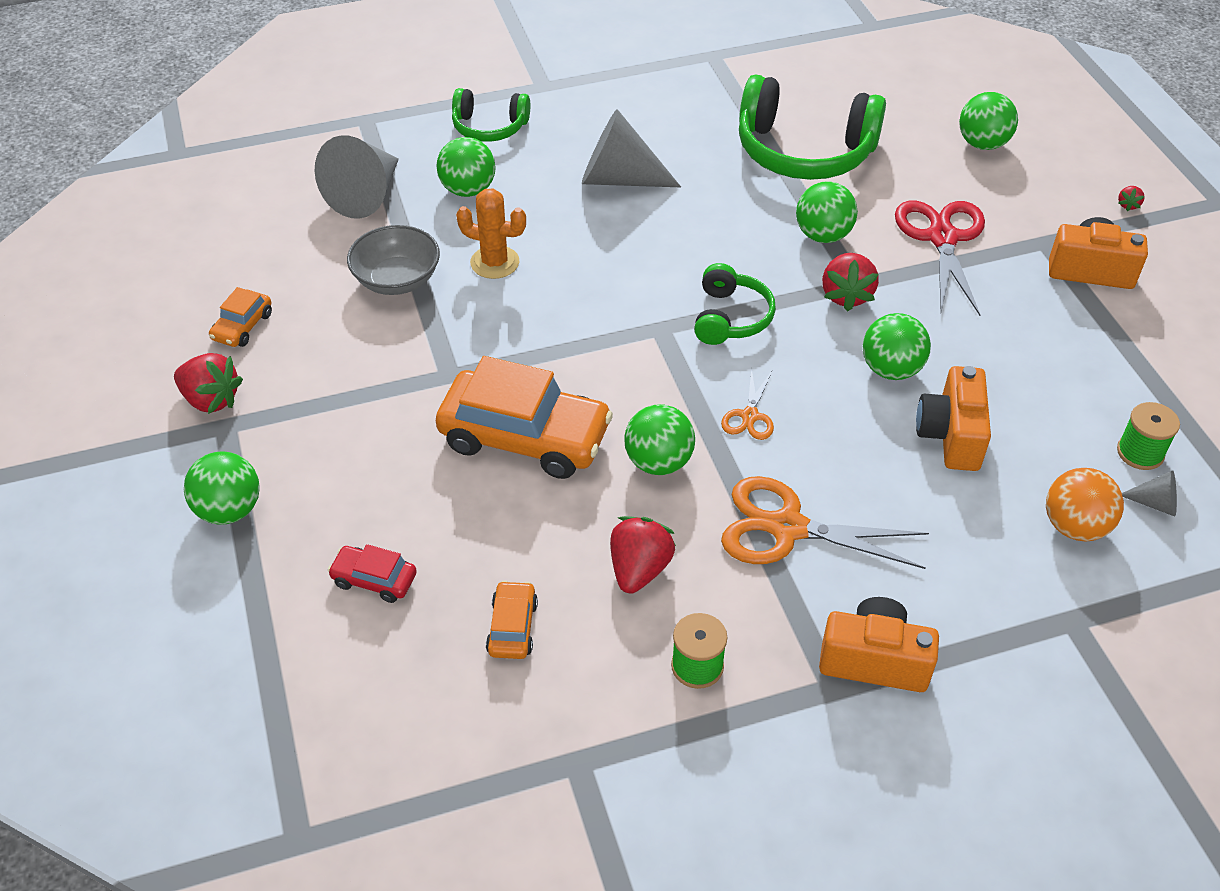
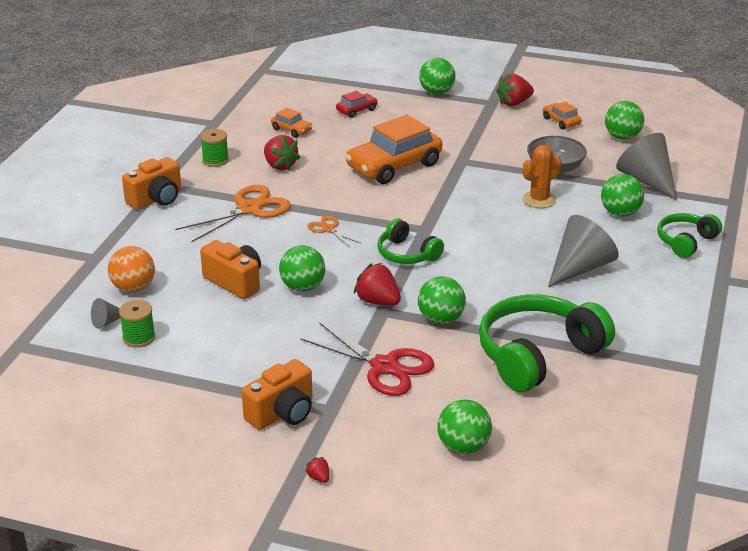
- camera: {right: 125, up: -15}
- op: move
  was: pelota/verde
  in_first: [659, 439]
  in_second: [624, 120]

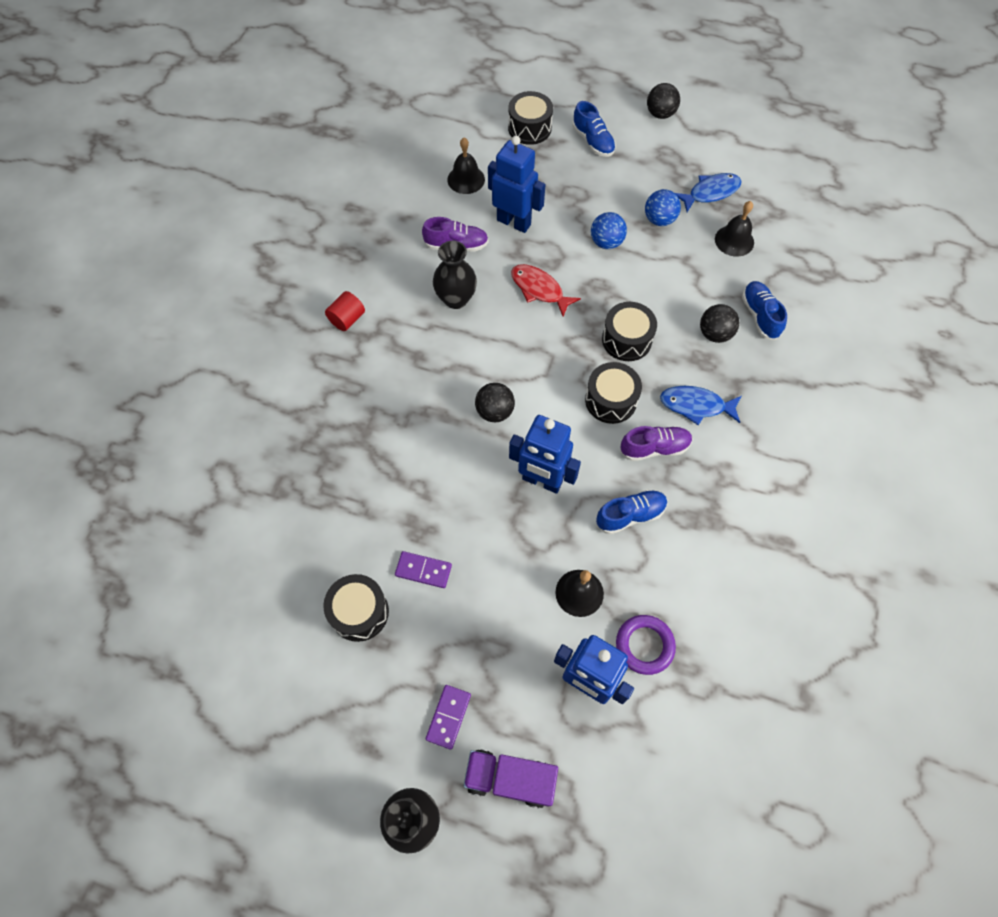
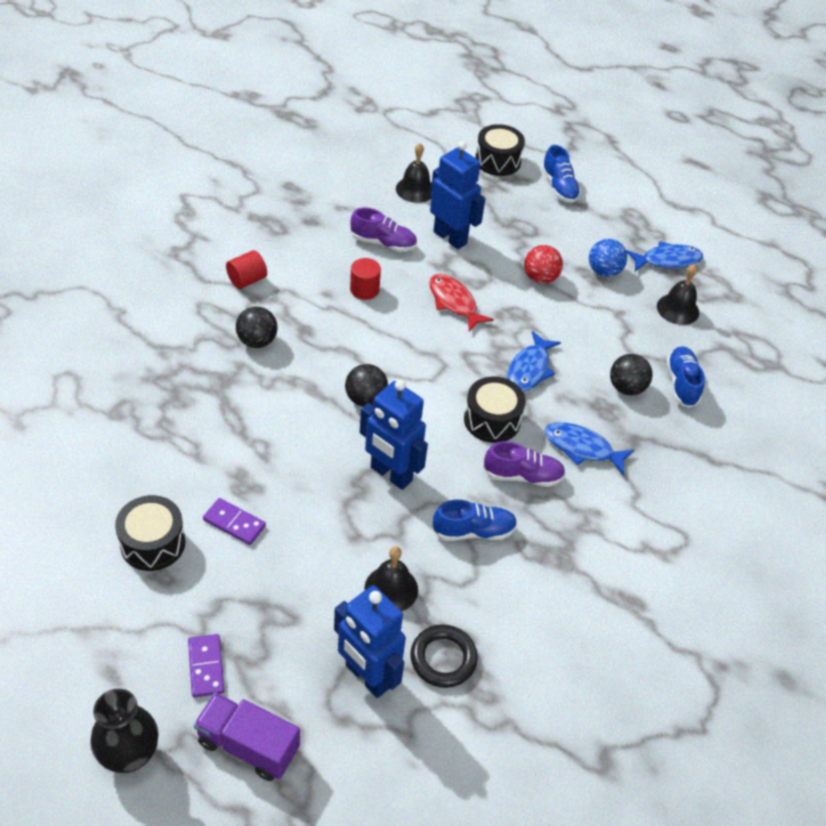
- camera: {right: 10, up: -15}
- op: rotate
  was: ficha de dominó/morado
  in_first: [448, 717]
  in_second: [206, 665]
  clockwise: -45
- op: move
  was: pelota/negro
  in_first: [663, 101]
  in_second: [257, 327]
- op: replace
  was: florero/negro
  now: cilindro/rojo
  in_first: [455, 275]
  in_second: [365, 279]
- op: recolor
  was: anillo/morado
  now: anillo/negro
  in_first: [646, 645]
  in_second: [444, 656]
- op: replace
  was: tambor/negro
  now: pez/azul
  in_first: [629, 331]
  in_second: [534, 361]
- op: recolor
  was: pelota/azul
  now: pelota/rojo
  in_first: [609, 230]
  in_second: [543, 264]

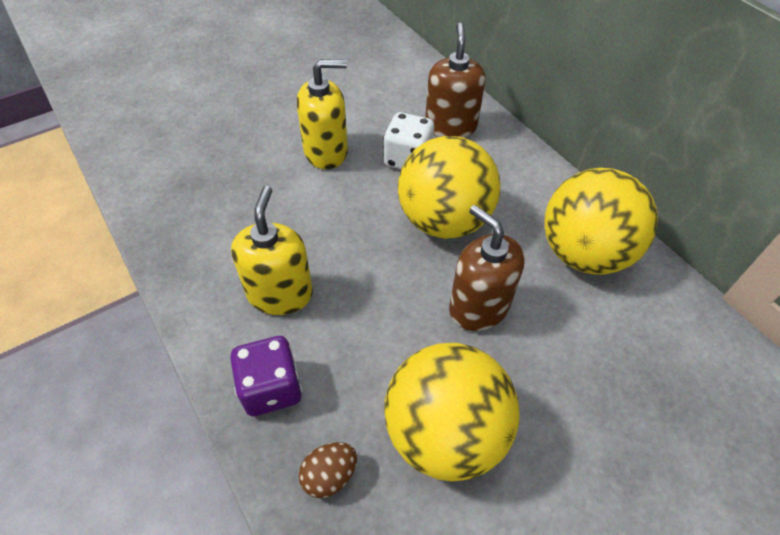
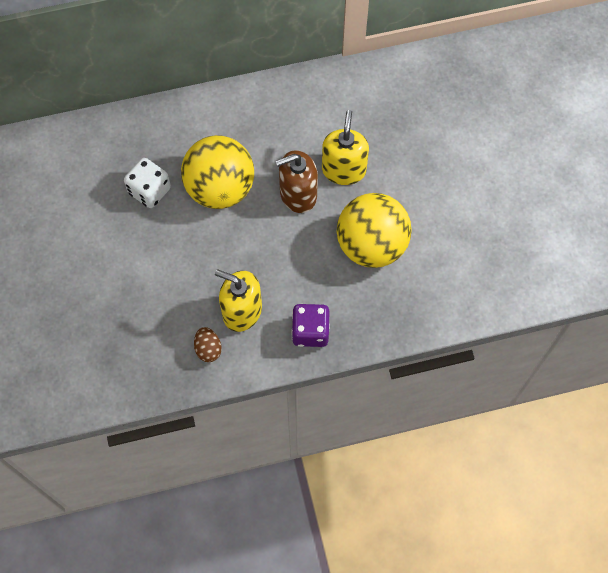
- camera: {right: -70, up: 15}
- op: move
  was: huevo/marrón
  in_first: [328, 470]
  in_second: [208, 344]
- op: move
  was: dispensador de jabón/amarillo
  in_first: [322, 114]
  in_second: [345, 147]
- op: delete
  was: dispensador de jabón/marrón
  in_first: [455, 80]
- op: delete
  was: pelota/amarillo
  in_first: [601, 221]

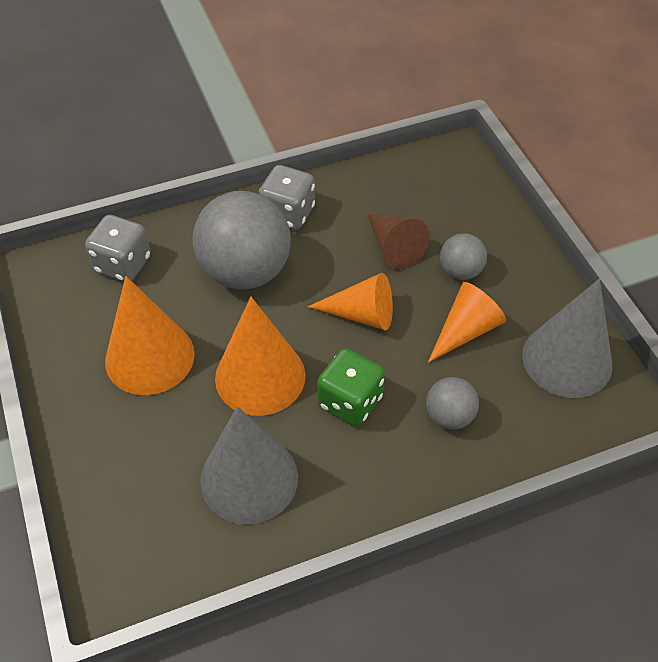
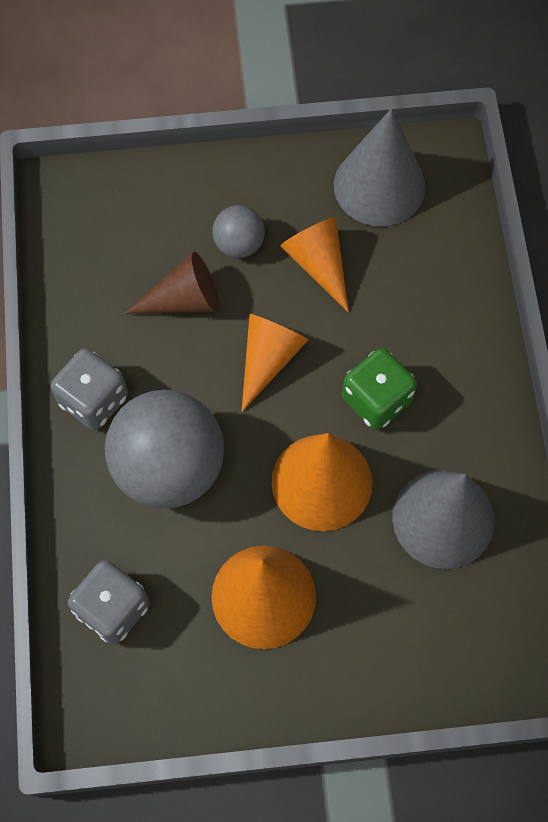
- camera: {right: -75, up: 15}
- op: delete
  was: pelota/gris
  in_first: [452, 403]

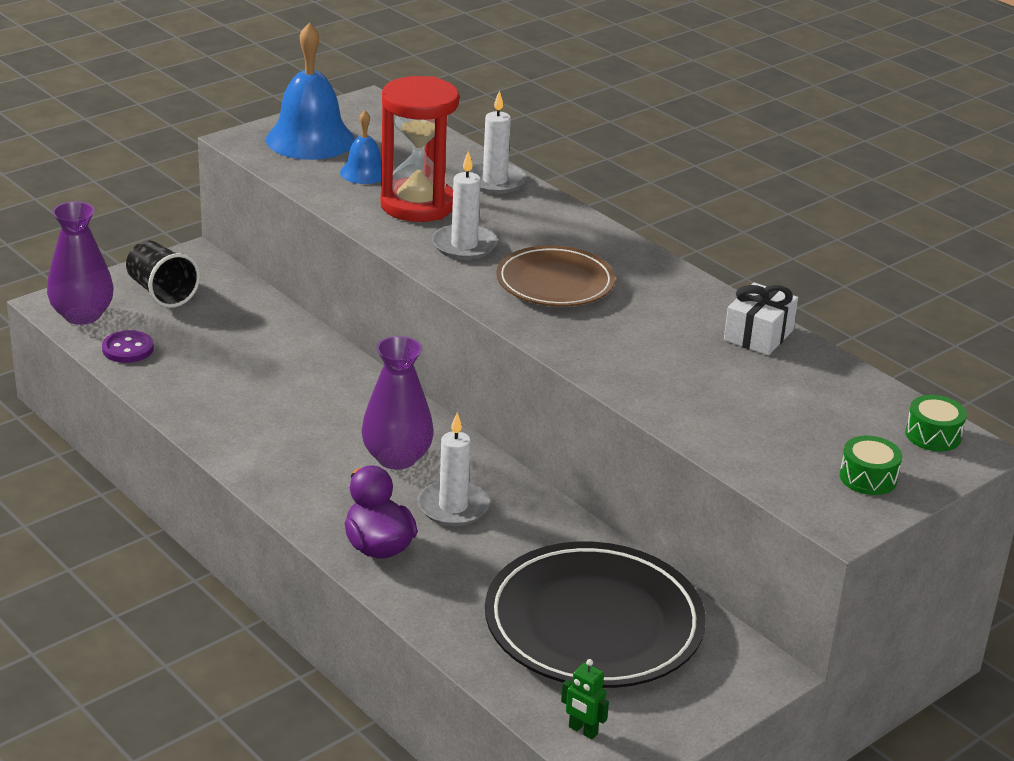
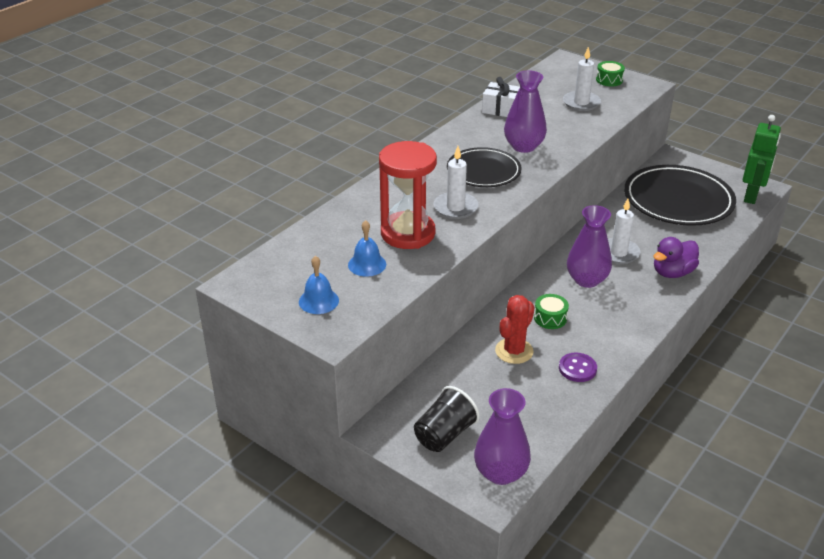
- camera: {right: -100, up: 5}
- op: resize
  was: campana/azul
  in_first: [310, 91]
  in_second: [319, 285]
  ratio: 0.53
- op: recolor
  was: plato/marrón
  now: plato/negro
  in_first: [555, 276]
  in_second: [484, 167]
- op: insert
  now: cactus/rojo
  in_second: [514, 329]
- op: insert
  now: florero/morado
  in_second: [525, 111]
- op: move
  was: tambor/verde
  in_first: [936, 423]
  in_second: [551, 311]
- op: move
  was: botón/morado
  in_first: [128, 346]
  in_second: [578, 367]
- op: move
  was: vela/blanco
  in_first: [495, 142]
  in_second: [582, 78]
- op: resize
  was: robot/verde
  in_first: [585, 699]
  in_second: [762, 159]
  ratio: 2.13

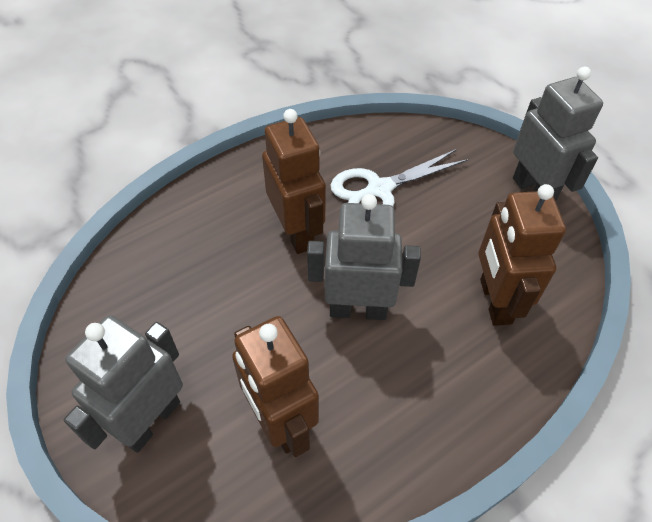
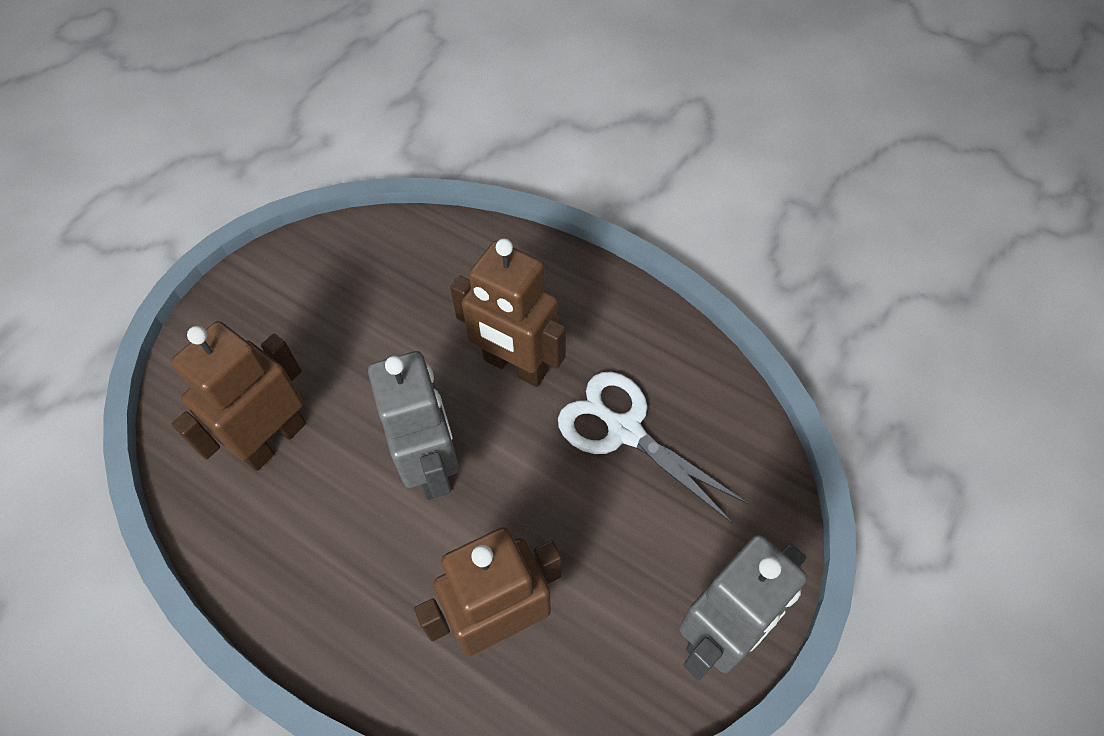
- camera: {right: 70, up: 5}
- op: rotate
  was: robot/marrón
  in_first: [294, 181]
  in_second: [508, 312]
  clockwise: 75
- op: delete
  was: robot/gris
  in_first: [123, 384]

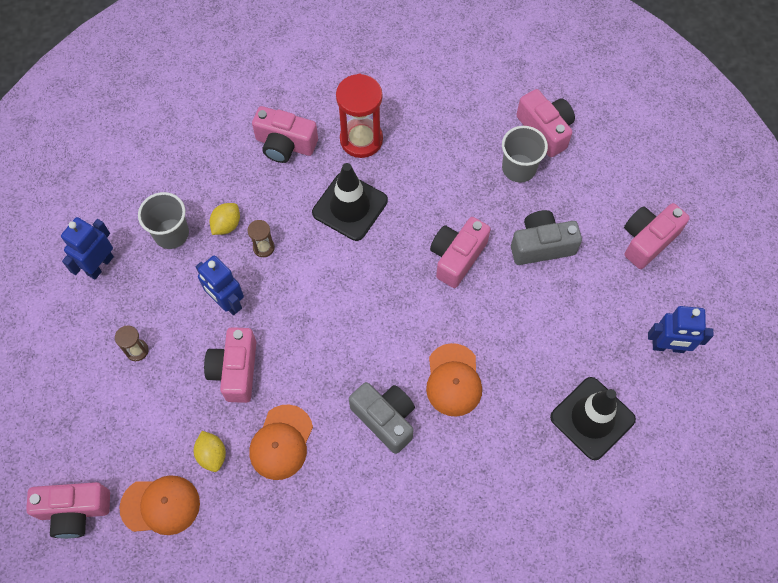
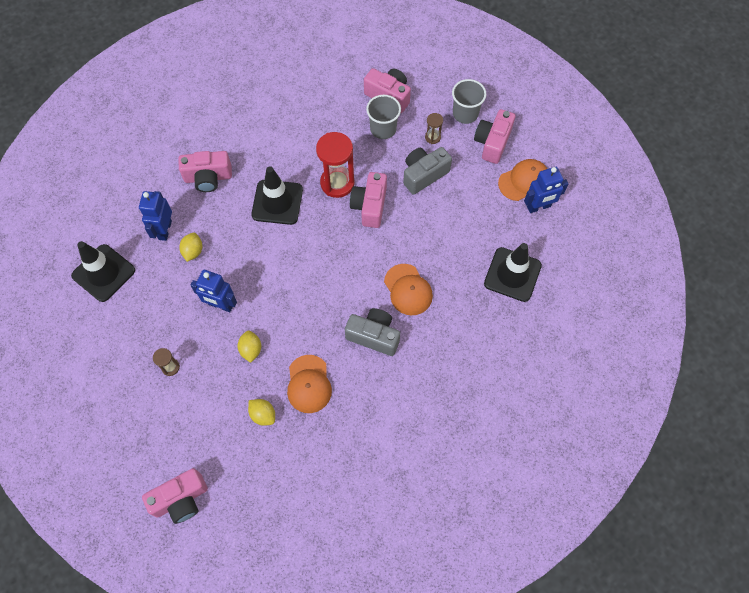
- camera: {right: -25, up: 0}
- op: insert
  now: cono de tráfico/negro
  in_second: [103, 271]
- op: move
  was: robot/azul
  in_first: [87, 248]
  in_second: [155, 216]
- op: replace
  was: cámara/rosa
  now: limón/amarillo
  in_first: [230, 365]
  in_second: [249, 346]
- op: move
  was: reloj de arena/rojo
  in_first: [359, 116]
  in_second: [335, 165]
- op: move
  was: reloj de arena/marrón
  in_first: [261, 238]
  in_second: [434, 128]
- op: move
  was: vaso/gris
  in_first: [163, 220]
  in_second: [469, 101]
- op: move
  was: gorra/naranja
  in_first: [160, 505]
  in_second: [522, 180]

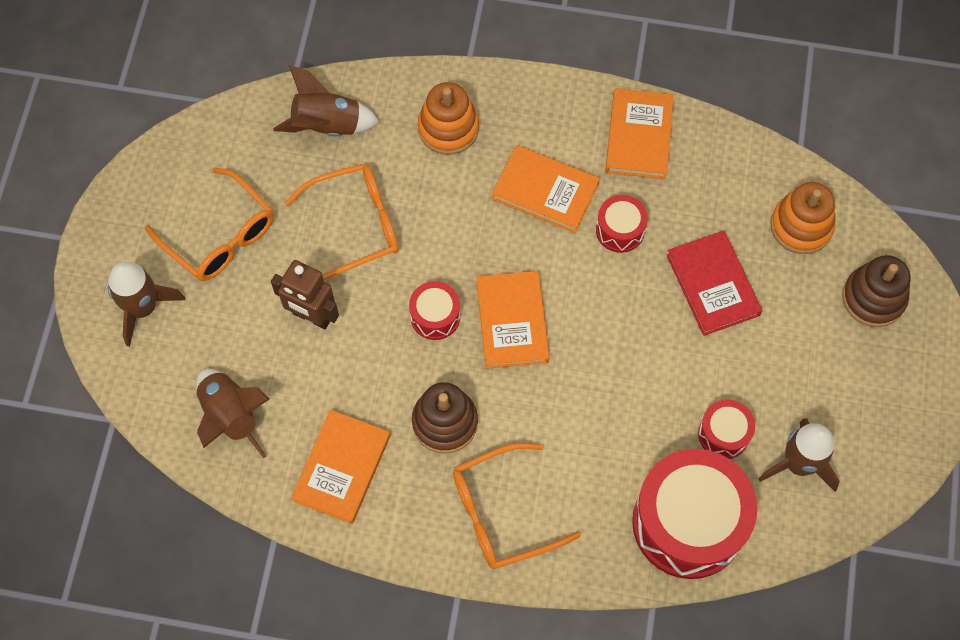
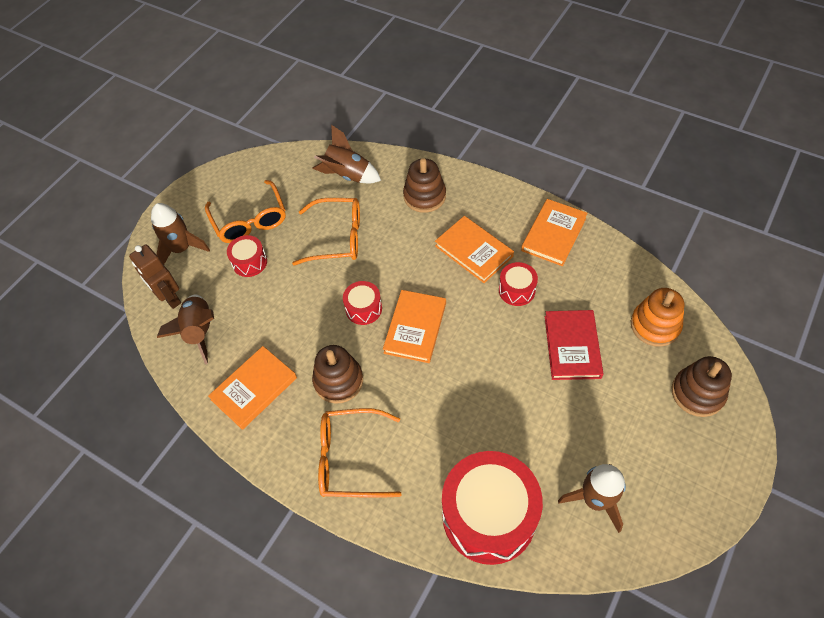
- camera: {right: 25, up: -10}
- op: move
  was: robot/marrón
  in_first: [305, 294]
  in_second: [155, 277]
- op: move
  was: tambor/rojo
  in_first: [726, 429]
  in_second: [247, 256]
- op: recolor
  was: juguete apilable/naranja
  now: juguete apilable/marrón
  in_first: [448, 118]
  in_second: [424, 185]

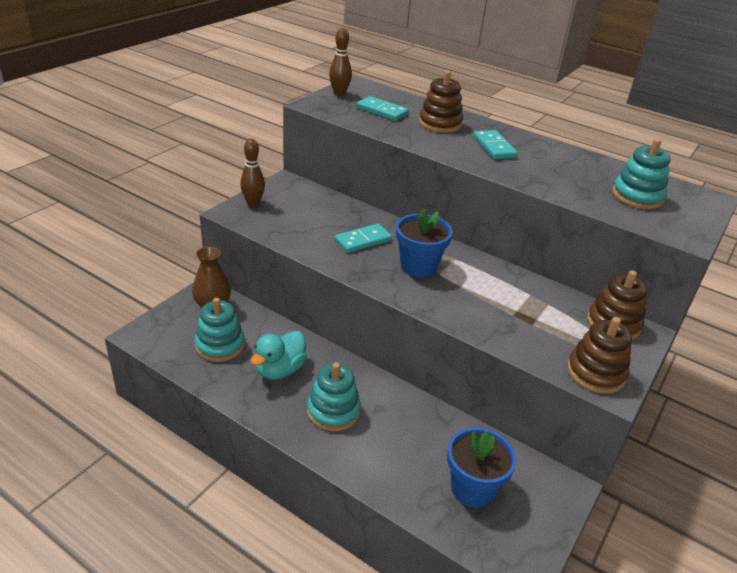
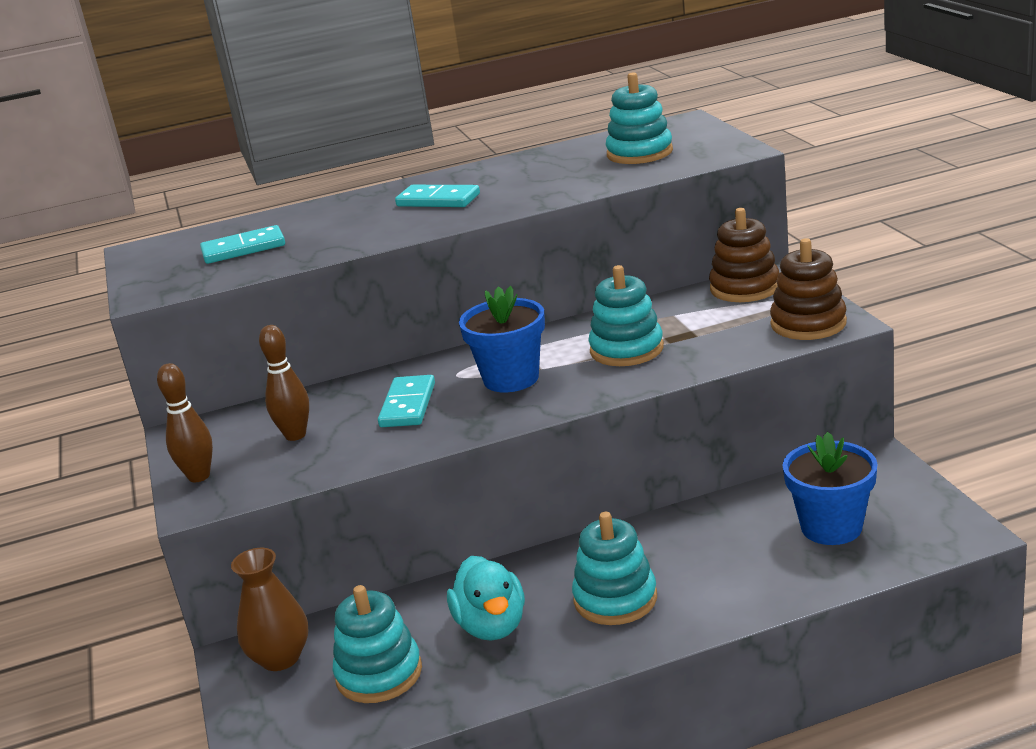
- camera: {right: -45, up: -10}
- op: move
  was: bolo/marrón
  in_first: [340, 62]
  in_second: [284, 383]
- op: insert
  now: juguete apilable/turquesa
  in_second: [626, 315]
- op: delete
  was: juguete apilable/marrón
  in_first: [441, 102]

